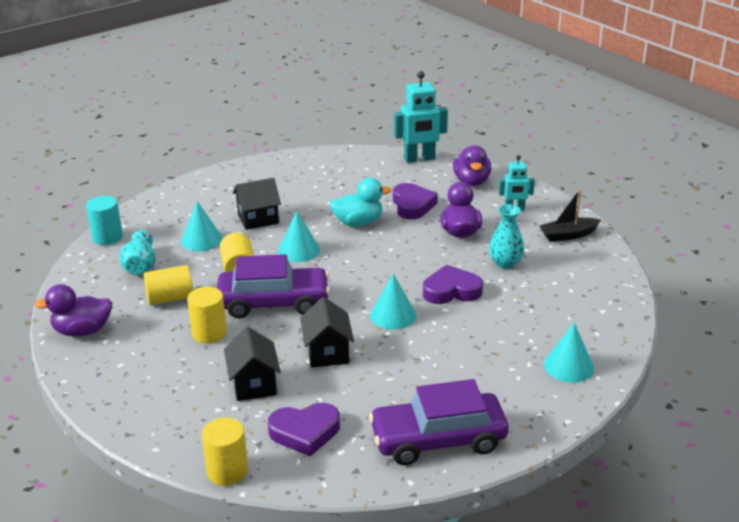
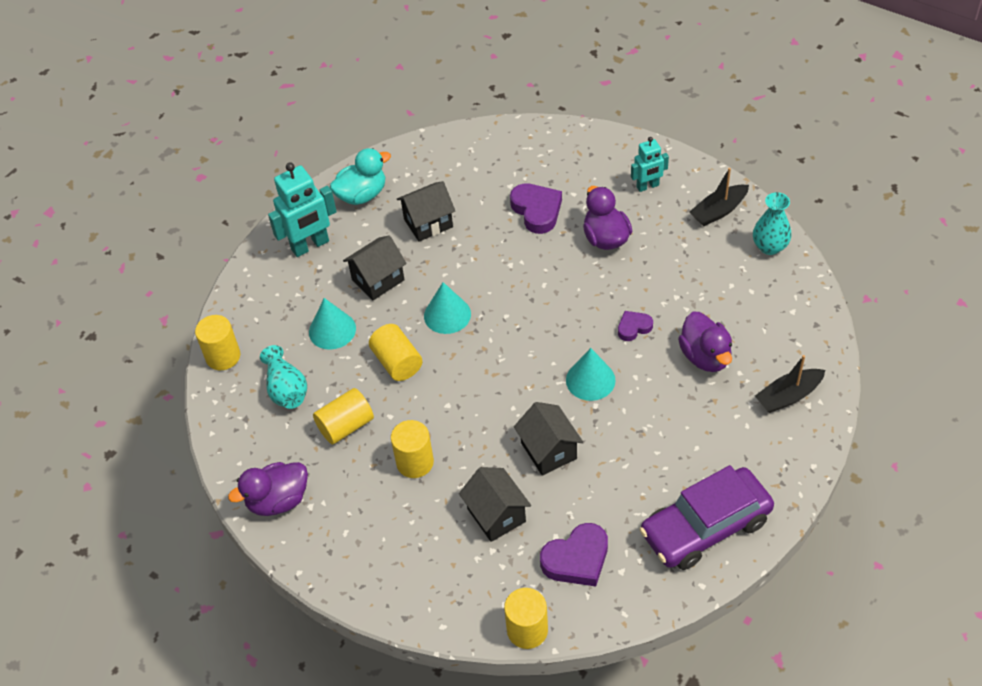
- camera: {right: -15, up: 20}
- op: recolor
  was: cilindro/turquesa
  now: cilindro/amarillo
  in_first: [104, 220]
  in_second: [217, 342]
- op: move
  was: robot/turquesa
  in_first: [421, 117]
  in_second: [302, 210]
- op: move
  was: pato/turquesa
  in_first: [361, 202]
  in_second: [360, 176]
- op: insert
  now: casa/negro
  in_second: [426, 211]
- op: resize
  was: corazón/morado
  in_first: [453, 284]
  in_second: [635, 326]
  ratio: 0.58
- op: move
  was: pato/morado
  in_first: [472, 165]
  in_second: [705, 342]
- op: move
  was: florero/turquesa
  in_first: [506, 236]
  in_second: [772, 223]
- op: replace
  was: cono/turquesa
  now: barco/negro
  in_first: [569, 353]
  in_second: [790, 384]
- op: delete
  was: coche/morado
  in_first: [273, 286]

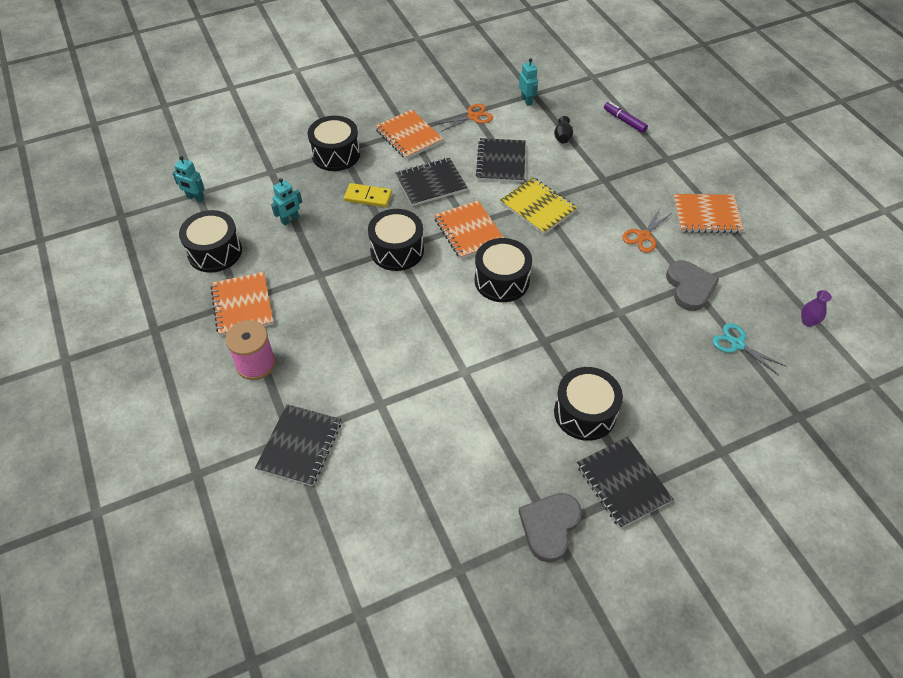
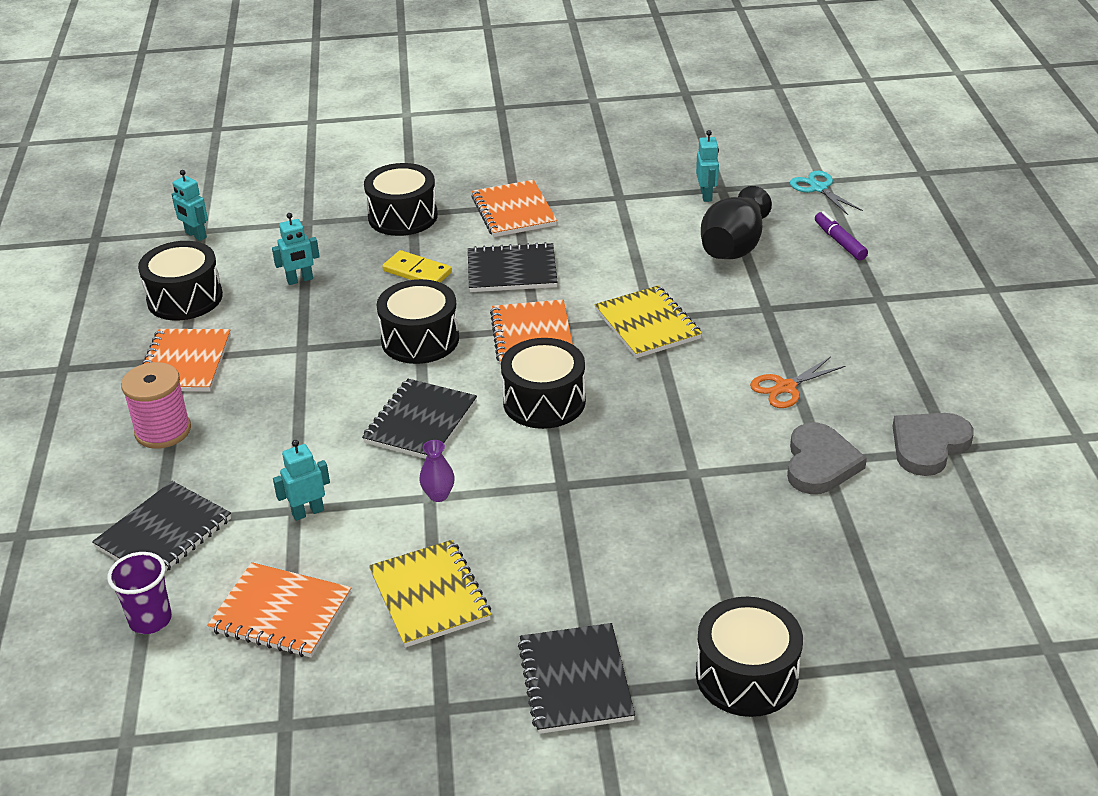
- camera: {right: 20, up: -15}
- op: insert
  now: vaso/morado
  in_second: [139, 593]
- op: move
  was: cuaderno/naranja
  in_first: [708, 213]
  in_second: [279, 610]
- op: insert
  now: robot/turquesa
  in_second: [301, 480]
- op: move
  was: cuaderno/negro
  in_first: [500, 160]
  in_second: [419, 419]
- op: insert
  now: cuaderno/amarillo
  in_second: [430, 594]
- op: move
  was: florero/morado
  in_first: [816, 308]
  in_second: [437, 471]
- op: move
  was: tambor/negro
  in_first: [588, 404]
  in_second: [749, 657]
- op: resize
  was: florero/negro
  in_first: [563, 130]
  in_second: [736, 222]
  ratio: 2.1
- op: move
  was: tijeras/turquesa
  in_first: [749, 349]
  in_second: [826, 193]
- op: move
  was: corazón/gris
  in_first: [550, 528]
  in_second: [933, 444]
- op: delete
  was: tijeras/naranja
  in_first: [464, 118]

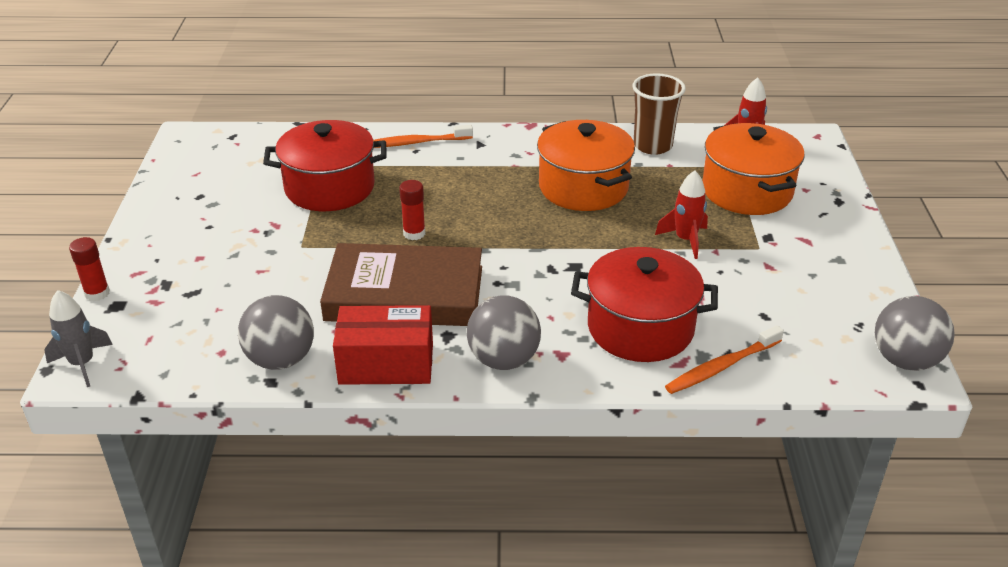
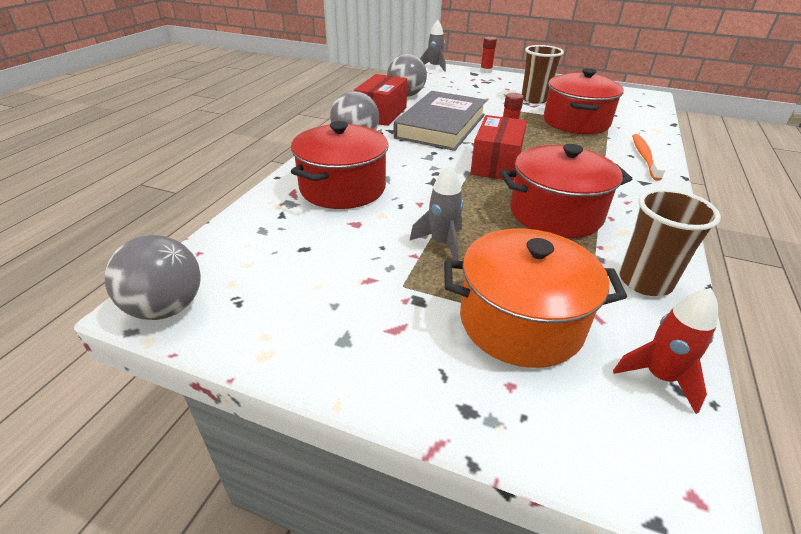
- camera: {right: 110, up: 0}
- op: recolor
  was: libro/marrón
  now: libro/gris
  in_first: [401, 284]
  in_second: [440, 121]
- op: recolor
  was: cohete/rojo
  now: cohete/gris
  in_first: [681, 215]
  in_second: [437, 212]
- op: insert
  now: caja/rojo
  in_second: [498, 148]
- op: recolor
  was: olla/naranja
  now: olla/rojo
  in_first: [586, 165]
  in_second: [566, 191]
- op: insert
  now: vaso/marrón
  in_second: [543, 74]
- op: delete
  was: cepillo de dientes/naranja
  in_first: [724, 359]

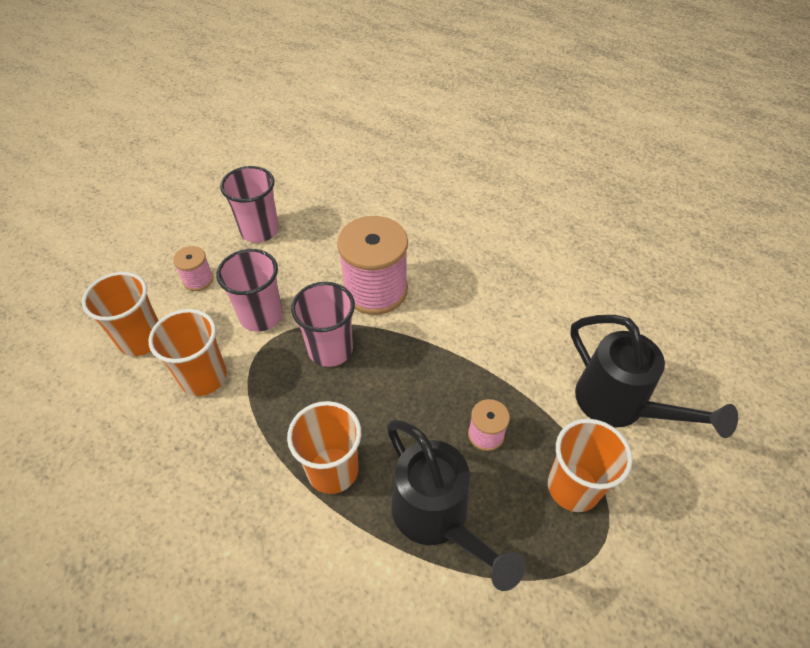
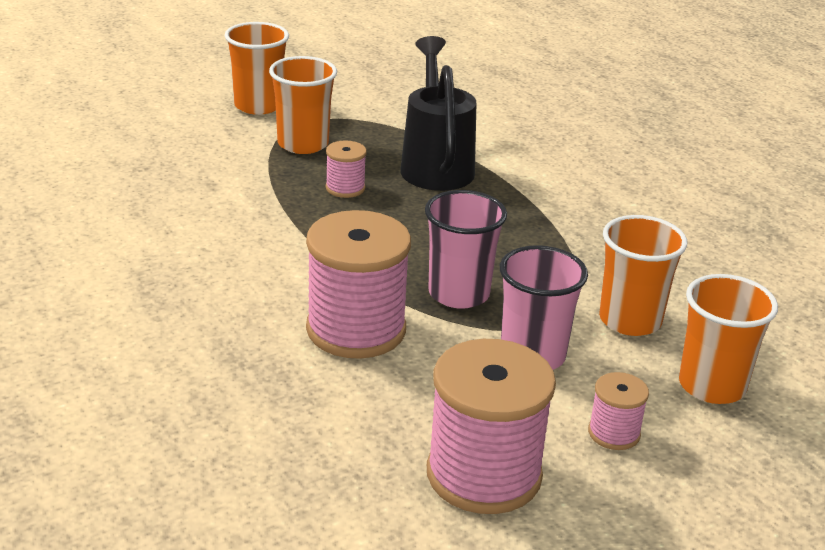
- camera: {right: -155, up: -20}
- op: move
  was: vaso/naranja
  in_first: [324, 447]
  in_second: [257, 68]
- op: replace
  was: vaso/rosa
  now: carrete/rosa
  in_first: [249, 204]
  in_second: [491, 426]
- op: delete
  was: regadera/negro
  in_first: [654, 376]

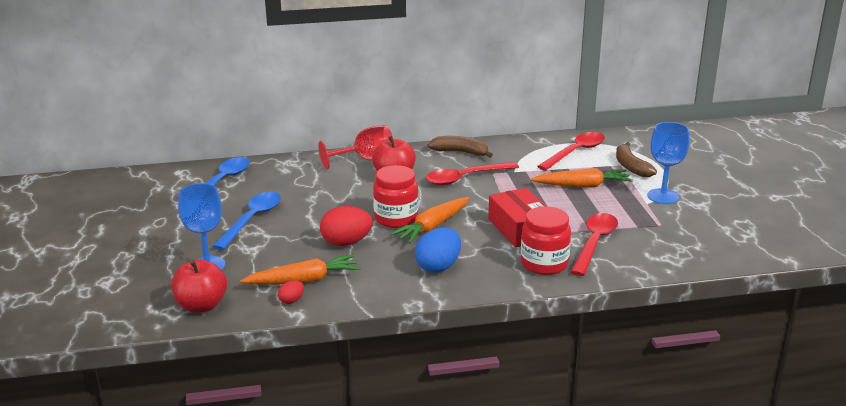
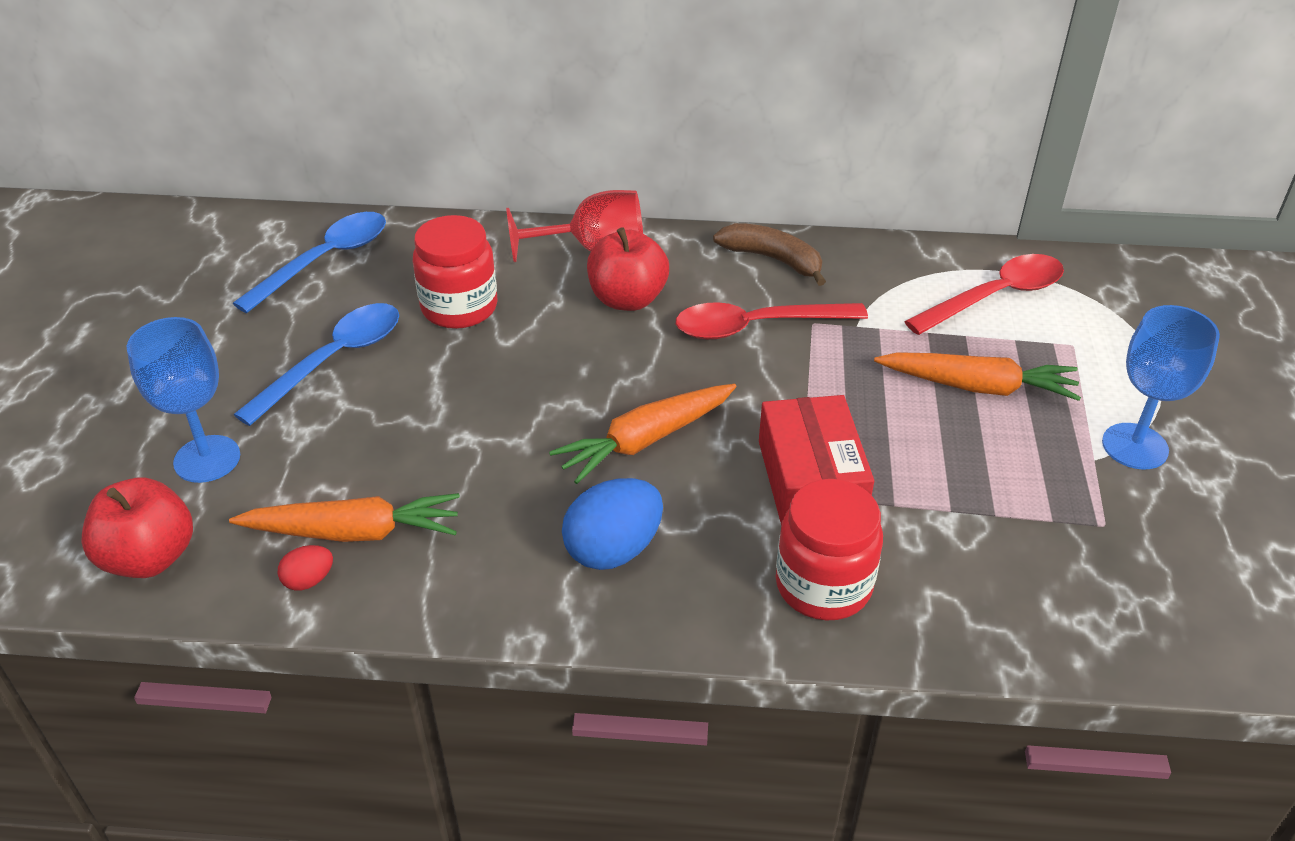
- camera: {right: 15, up: 15}
- op: move
  was: tarro/rojo
  in_first: [395, 196]
  in_second: [455, 272]
- op: delete
  was: huevo/rojo
  in_first: [346, 226]
- op: delete
  was: cuchara/rojo
  in_first: [594, 244]
- op: delete
  was: plátano/marrón
  in_first: [636, 159]

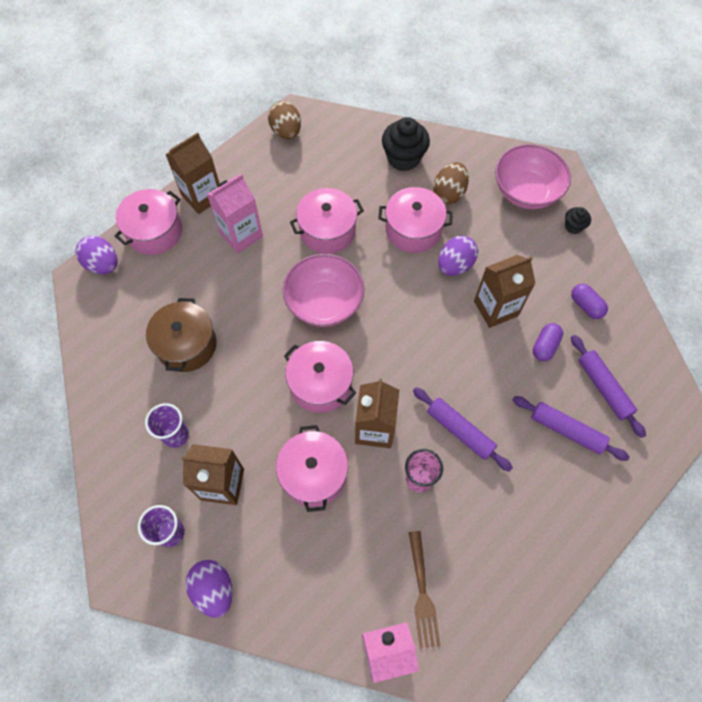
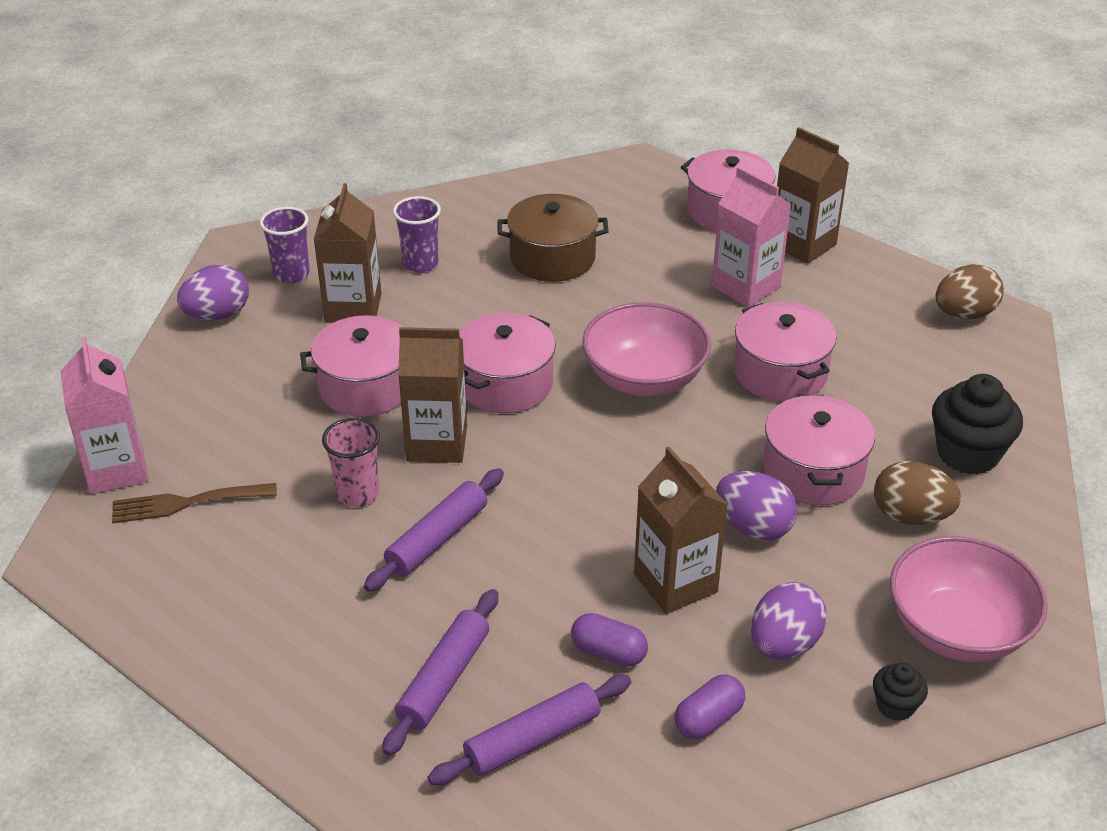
- camera: {right: 85, up: -25}
- op: move
  was: huevo/morado
  in_first: [96, 255]
  in_second: [789, 621]

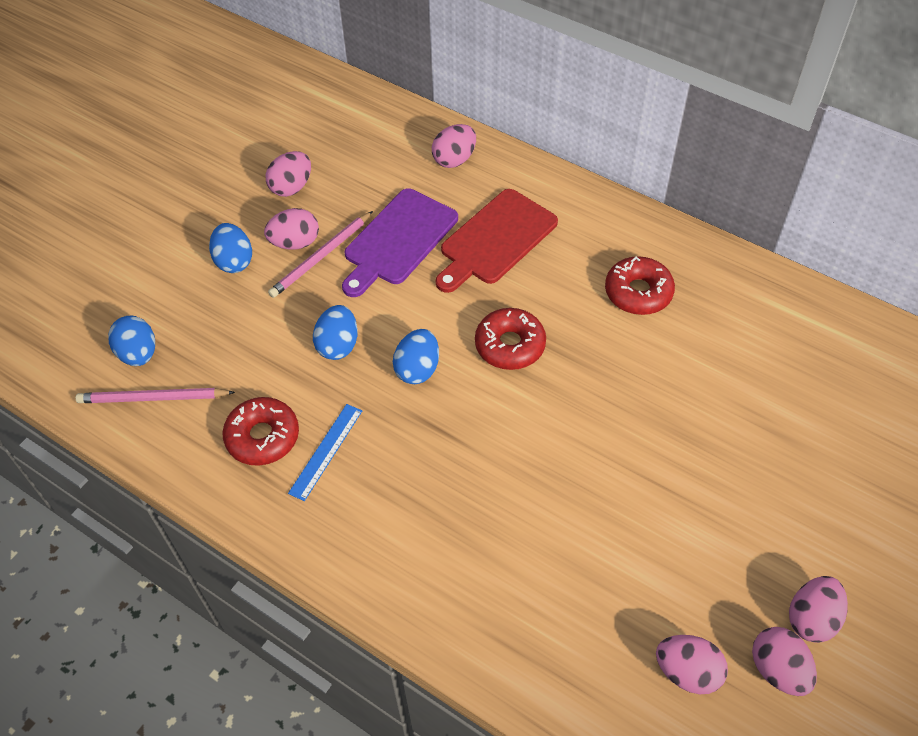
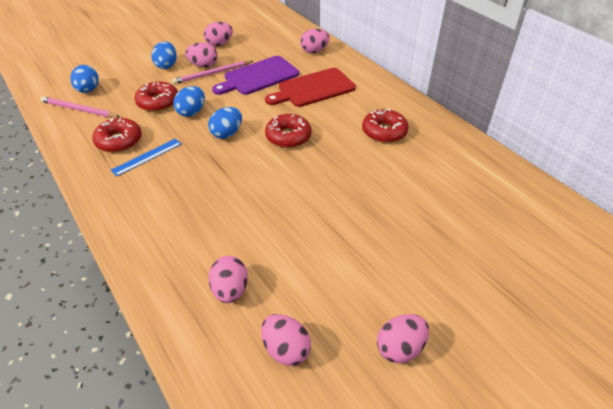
- camera: {right: 20, up: -10}
- op: insert
  now: rosquilla/rojo
  in_second: [156, 96]
- op: move
  was: huevo/rosa
  in_first: [784, 661]
  in_second: [228, 279]

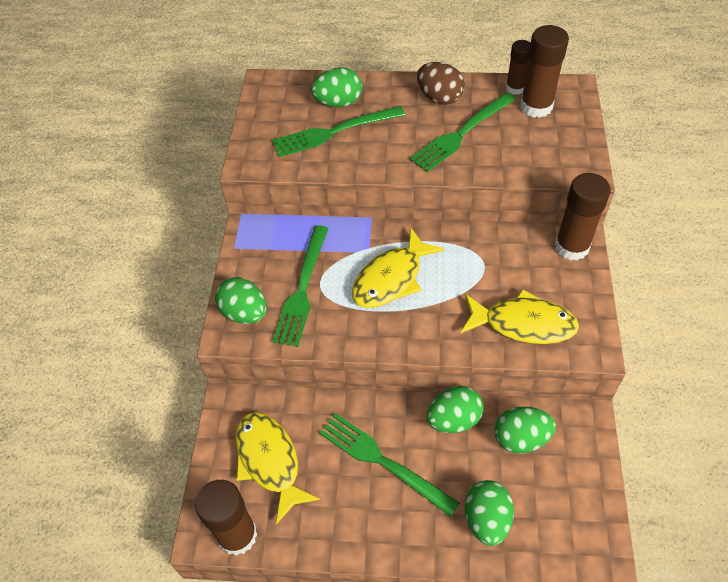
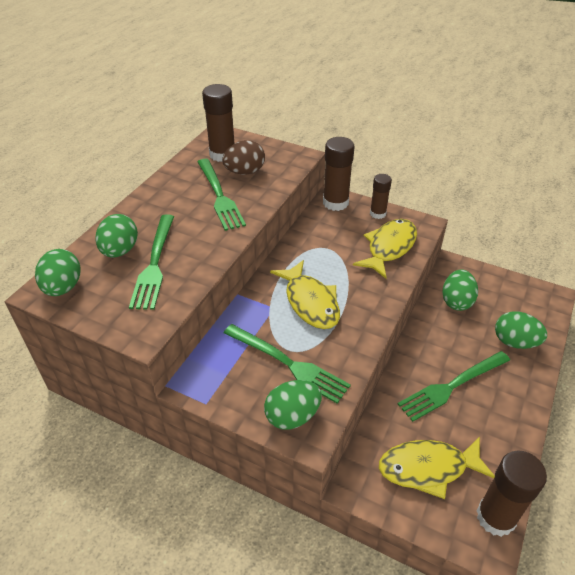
- camera: {right: -70, up: -10}
- op: move
  was: huevo/verde
  in_first: [455, 409]
  in_second: [58, 272]
- op: move
  was: huevo/marrón
  in_first: [441, 83]
  in_second: [243, 157]
- op: move
  was: barra de pegamento/marrón
  in_first: [518, 67]
  in_second: [381, 196]

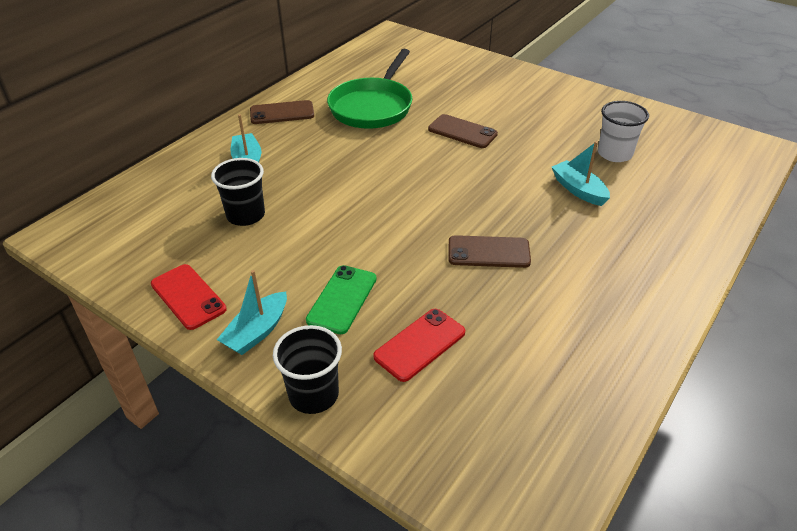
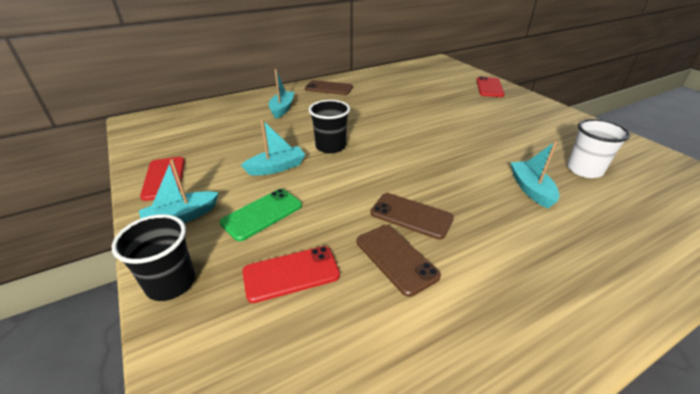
- camera: {right: 25, up: -5}
- op: insert
  now: barco/turquesa
  in_second: [273, 147]
- op: move
  was: vaso/negro
  in_first: [238, 192]
  in_second: [329, 127]
- op: move
  was: móvil/marrón
  in_first: [463, 131]
  in_second: [399, 261]
- op: insert
  now: móvil/rojo
  in_second: [490, 86]
- op: delete
  was: sartén/verde
  in_first: [369, 89]

